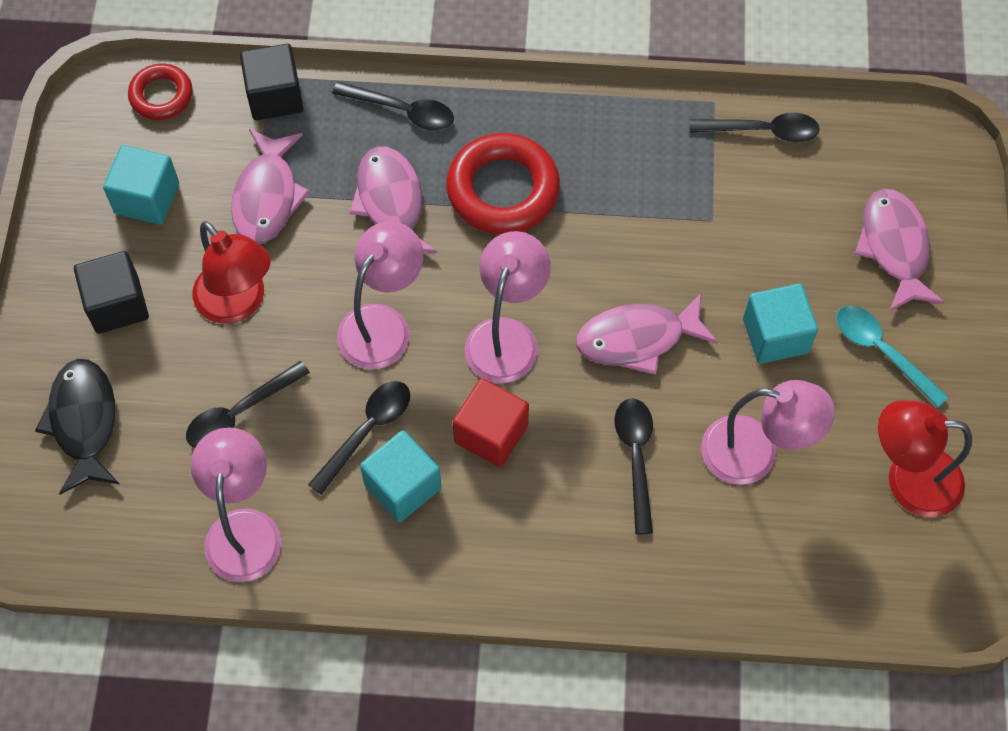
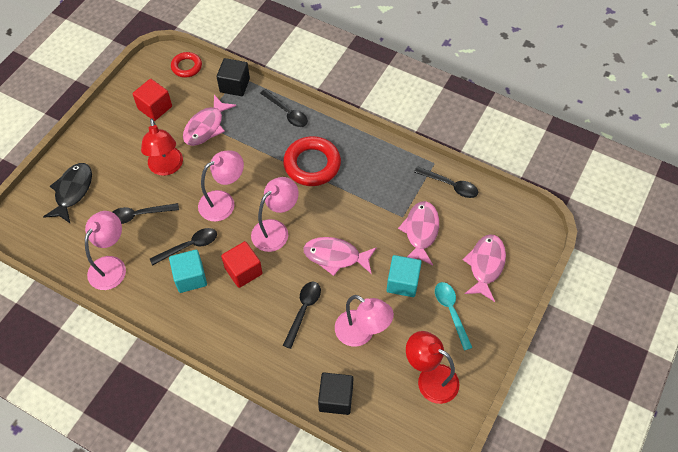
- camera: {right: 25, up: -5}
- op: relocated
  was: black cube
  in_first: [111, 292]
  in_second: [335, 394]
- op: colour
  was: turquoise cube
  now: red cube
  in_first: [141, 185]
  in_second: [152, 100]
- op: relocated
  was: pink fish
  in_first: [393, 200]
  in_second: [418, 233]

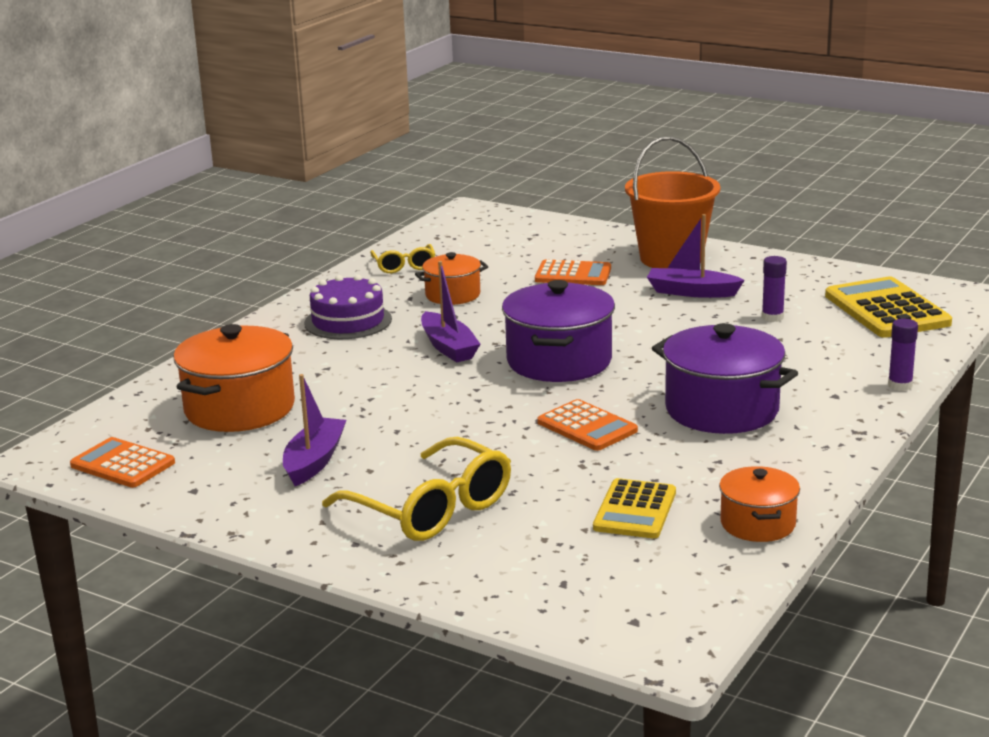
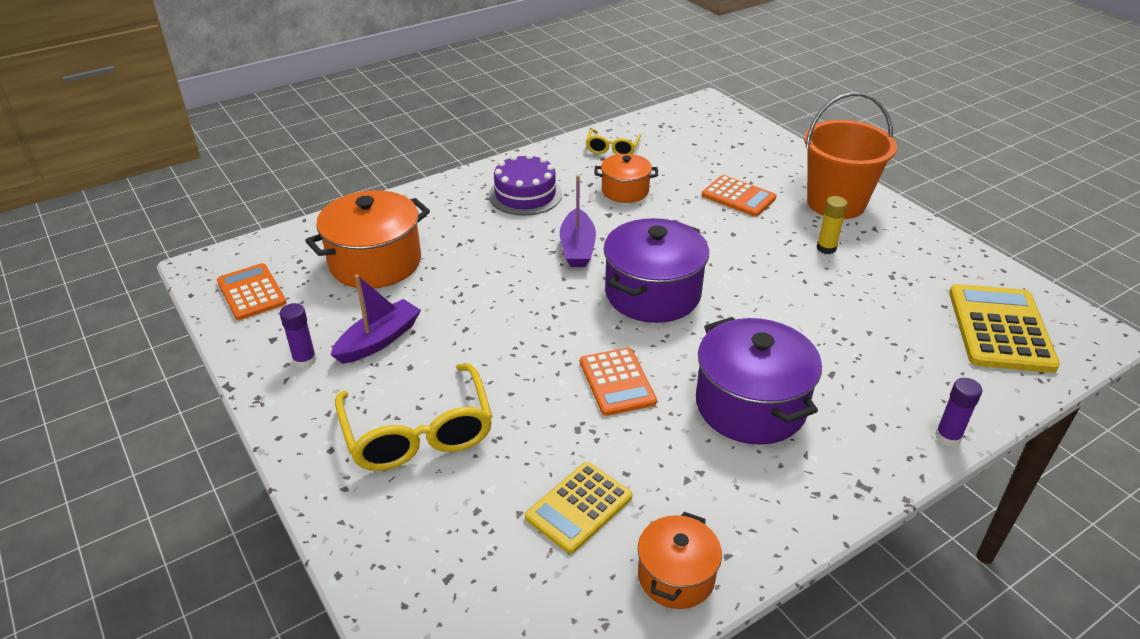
- camera: {right: 25, up: 15}
- op: exchanged
  was: purple boat
  now: yellow glue stick
  in_first: [696, 256]
  in_second: [832, 225]
- op: relocated
  was: purple glue stick
  in_first: [774, 289]
  in_second: [298, 335]

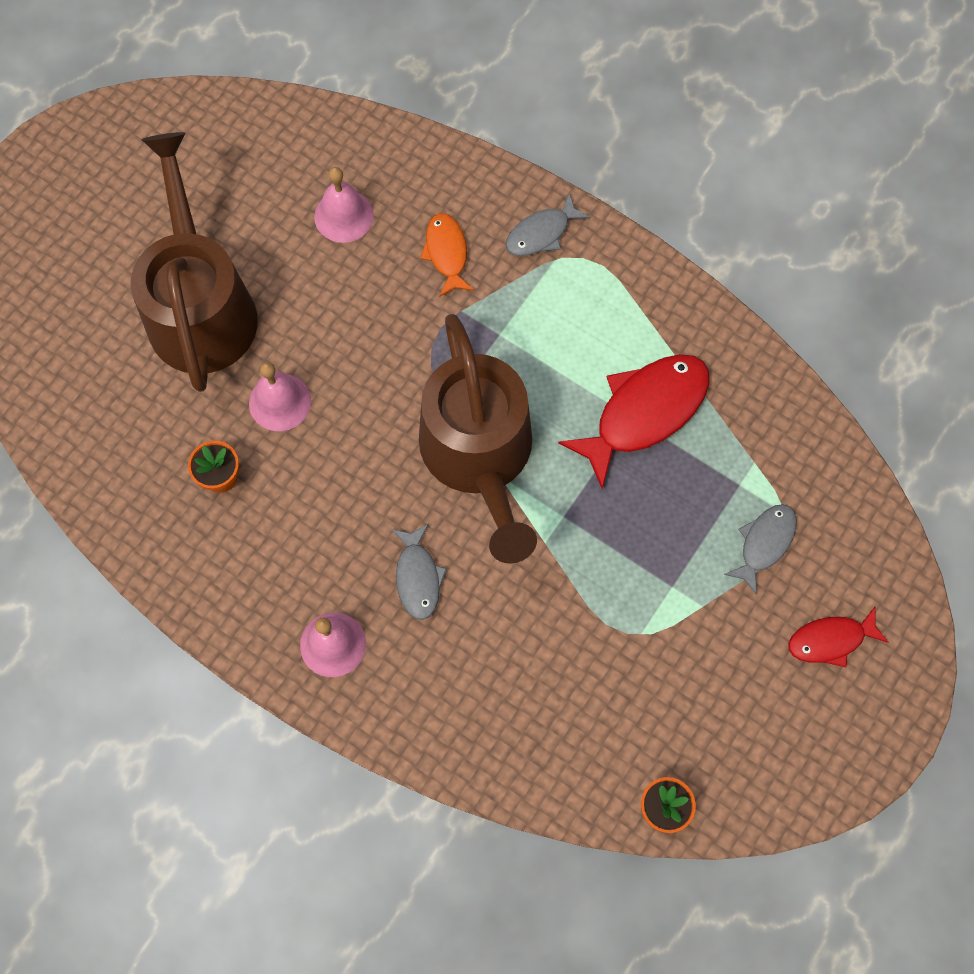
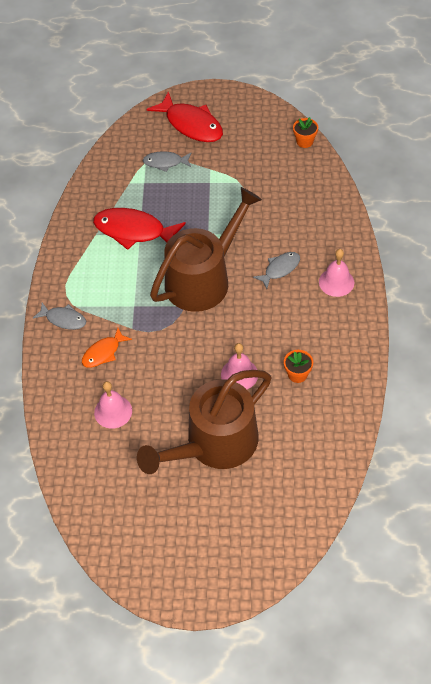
- camera: {right: -120, up: -15}
- op: size
  was: red fish
  in_first: [838, 637]
  in_second: [184, 116]
  ratio: 1.78

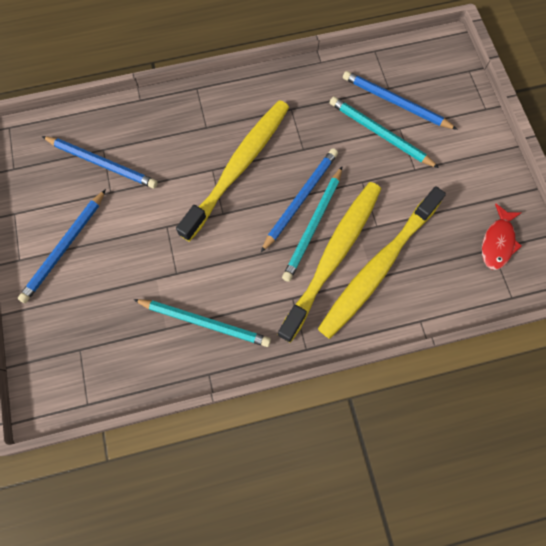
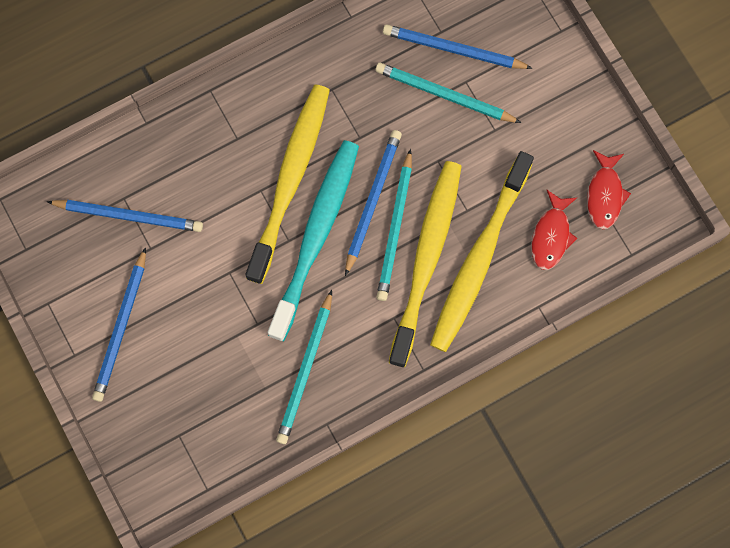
- camera: {right: -15, up: 5}
- op: spun
  was: turquoise pencil
  in_first: [202, 323]
  in_second: [304, 367]
  clockwise: 105
- op: appeared
  now: turquoise toothbrush
  in_second: [313, 240]
- op: appeared
  now: red fish
  in_second: [554, 230]

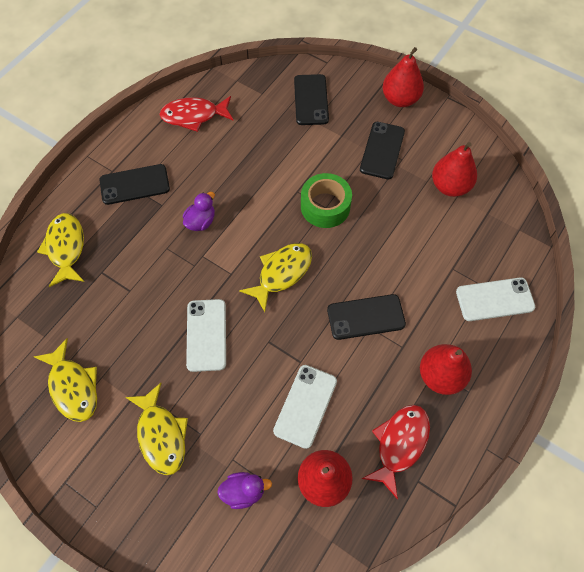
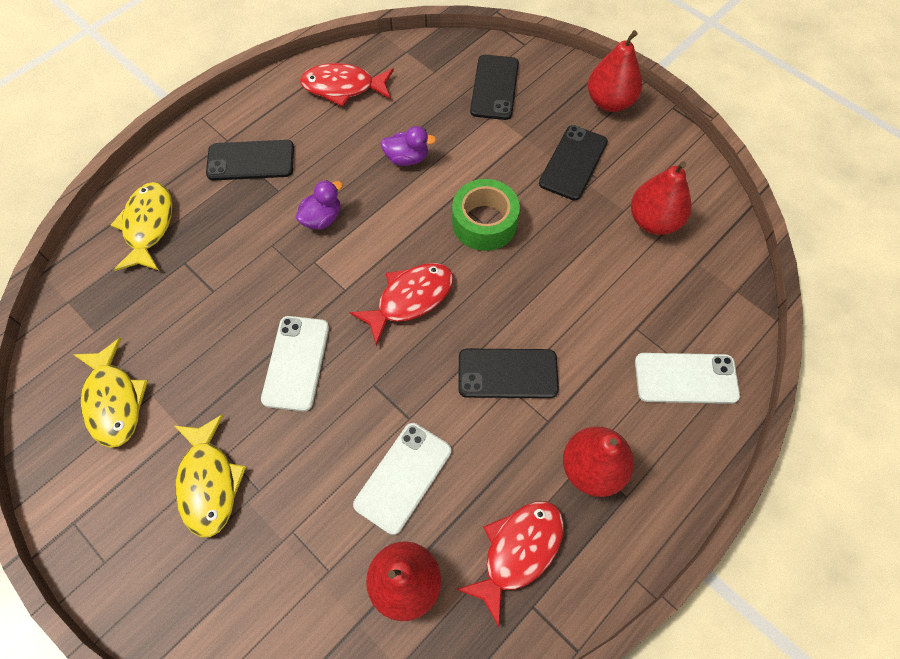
- camera: {right: 10, up: 0}
- op: relocated
  was: purple duck
  in_first: [244, 490]
  in_second: [408, 146]
- op: colour
  was: yellow fish
  now: red fish
  in_first: [275, 277]
  in_second: [401, 304]

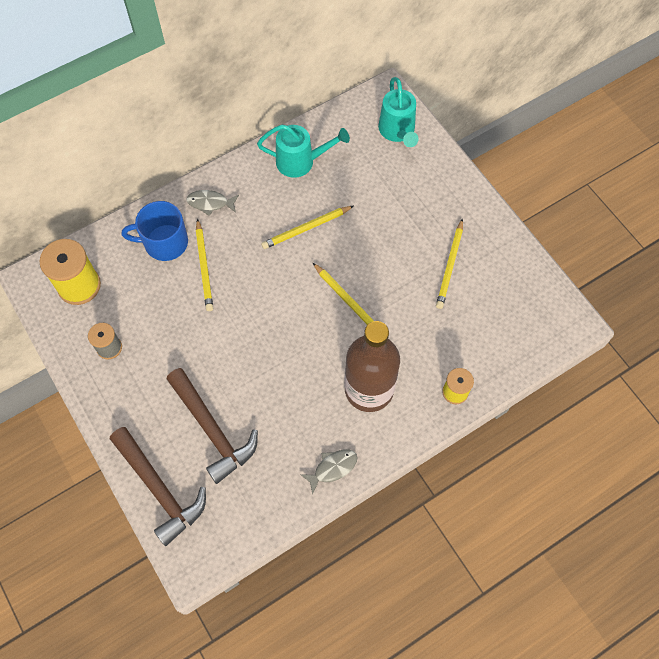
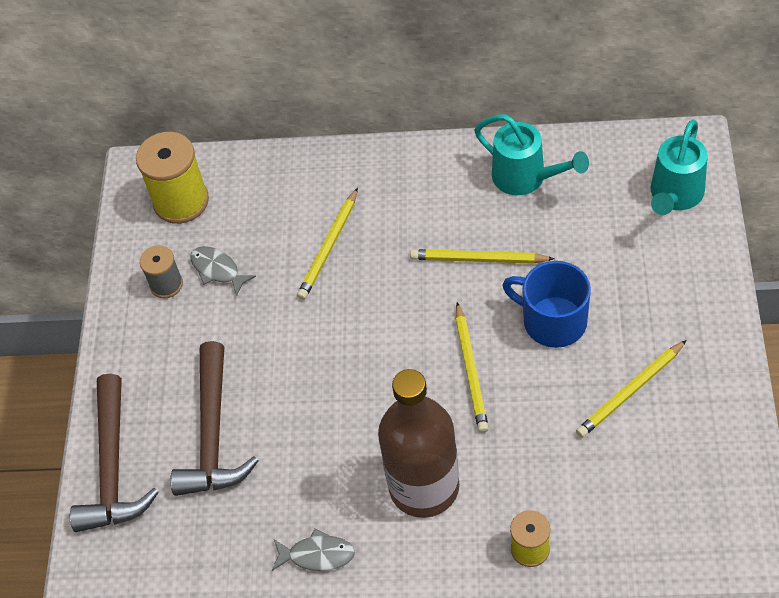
- camera: {right: 40, up: -10}
- op: relocated
  was: blue mug
  in_first: [155, 231]
  in_second: [547, 304]
- op: relocated
  was: grey fish
  in_first: [212, 203]
  in_second: [223, 271]

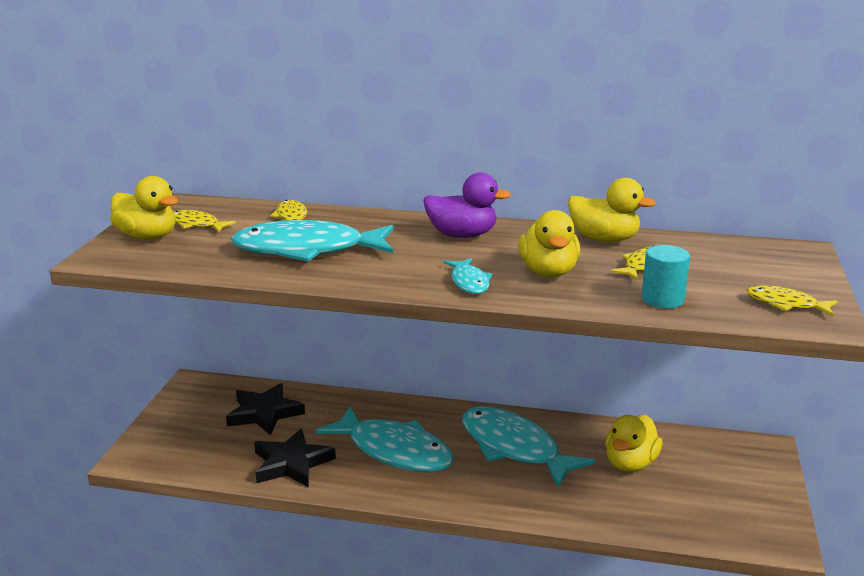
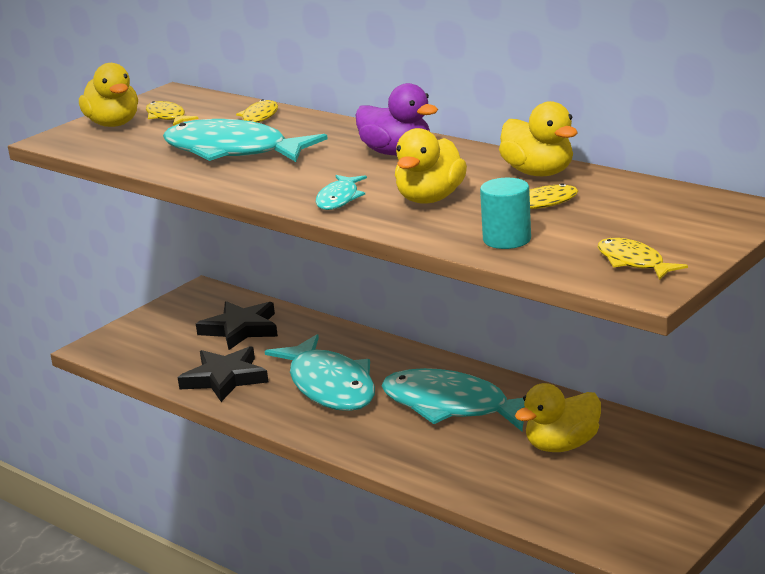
- camera: {right: 30, up: 0}
- op: spun
  was: turquoise fish
  in_first: [528, 446]
  in_second: [453, 399]
  clockwise: -45

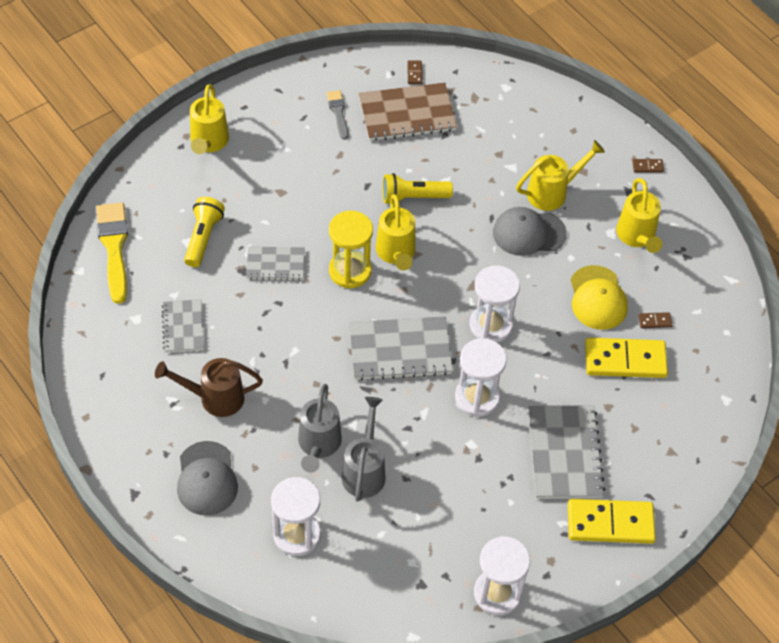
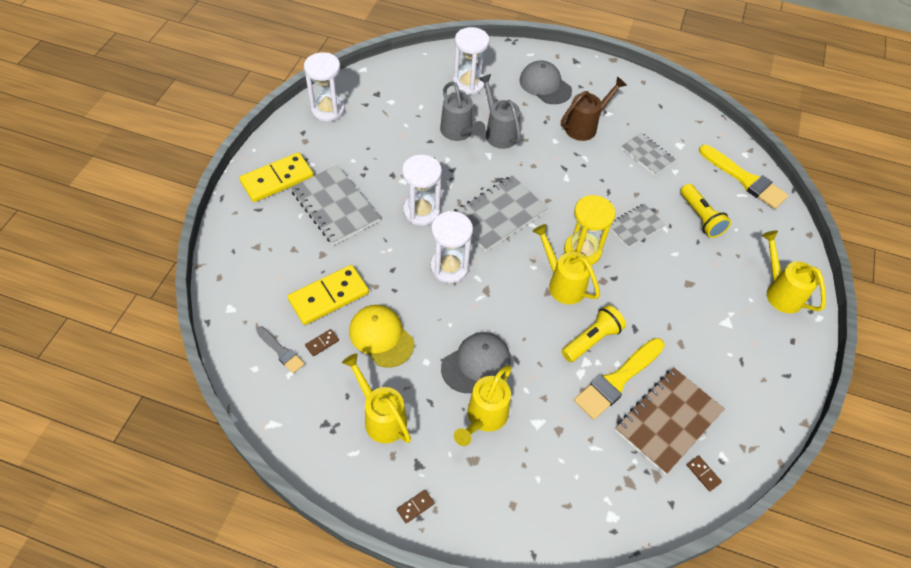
- camera: {right: 145, up: 0}
- op: relocated
  was: grey brush
  in_first: [337, 115]
  in_second: [280, 349]
- op: appeared
  now: yellow brush
  in_second: [619, 379]

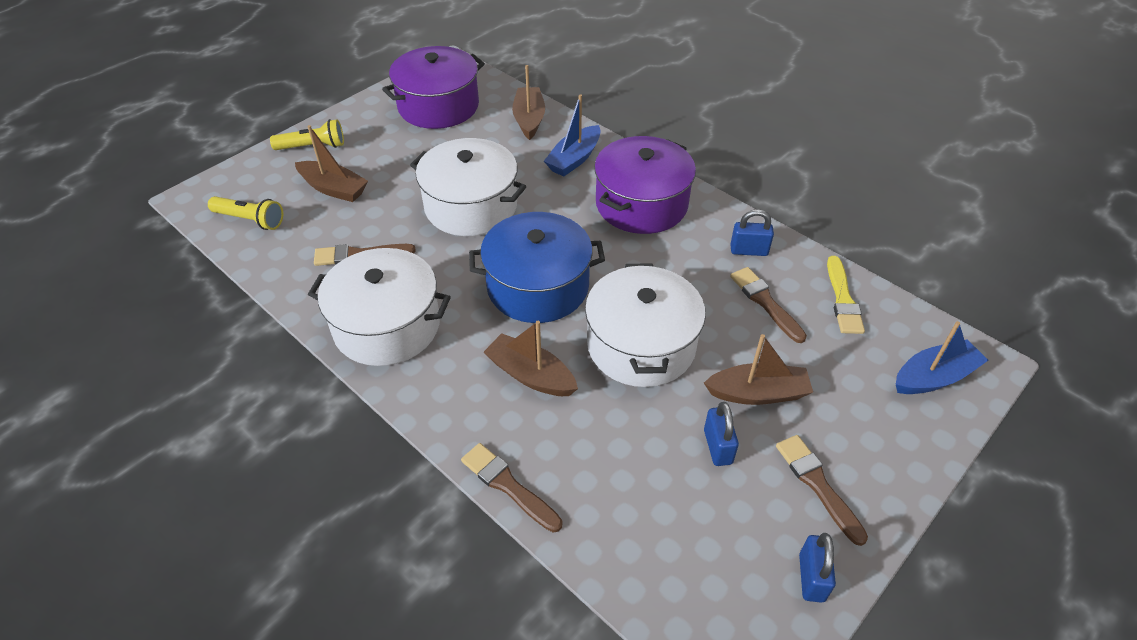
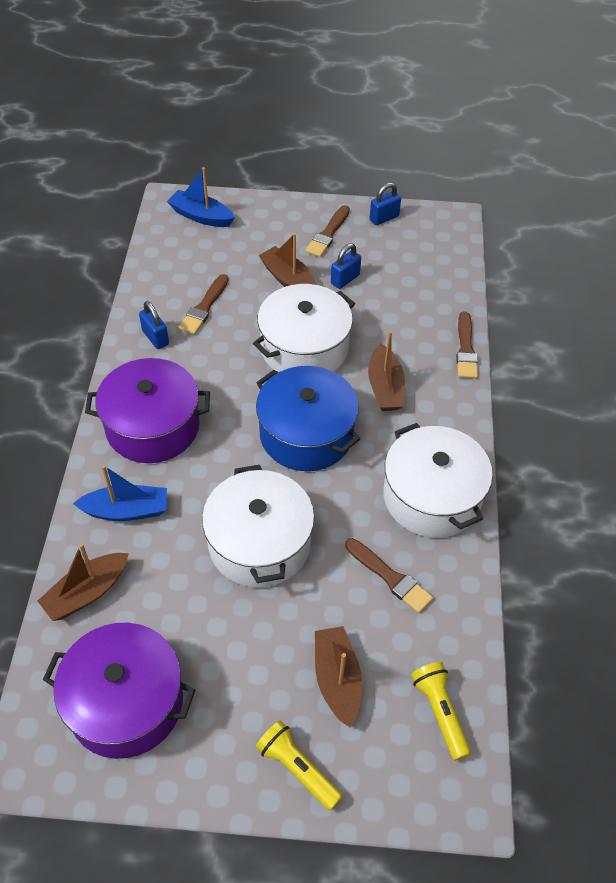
- camera: {right: -130, up: 5}
- op: missing
  was: yellow brush
  in_first: [846, 295]

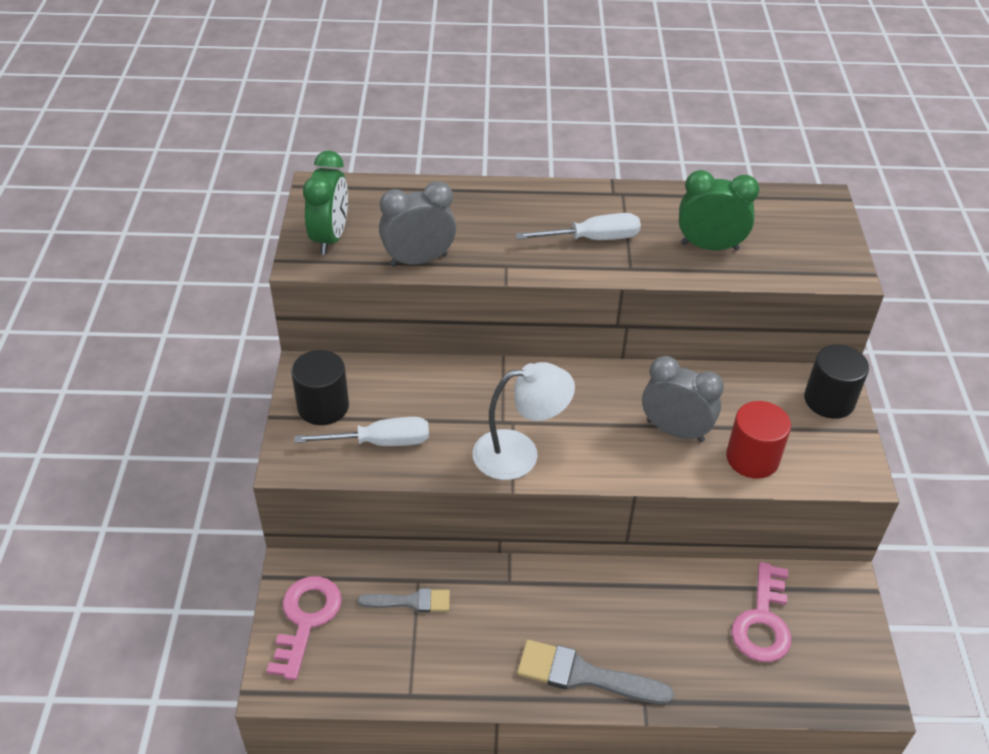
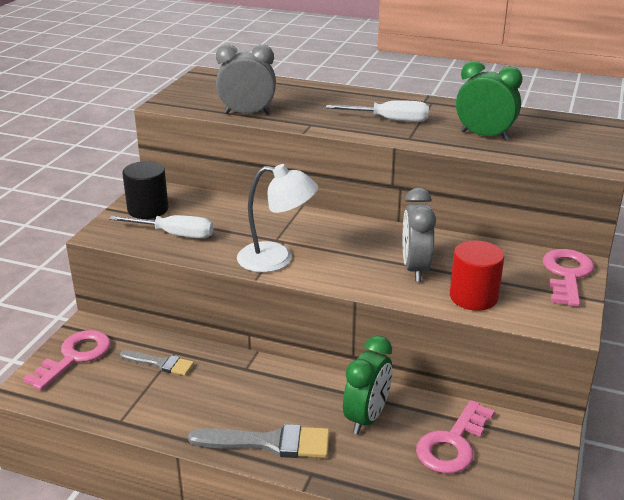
- camera: {right: 20, up: -15}
- op: relocated
  was: green clock
  in_first: [325, 202]
  in_second: [367, 384]
- op: spun
  was: grey brush
  in_first: [595, 672]
  in_second: [259, 441]
  clockwise: 150
- op: spun
  was: grey clock
  in_first: [683, 399]
  in_second: [419, 235]
  clockwise: -135
- op: exchanged
  was: black cylinder
  now: pink key
  in_first: [836, 382]
  in_second: [568, 278]

